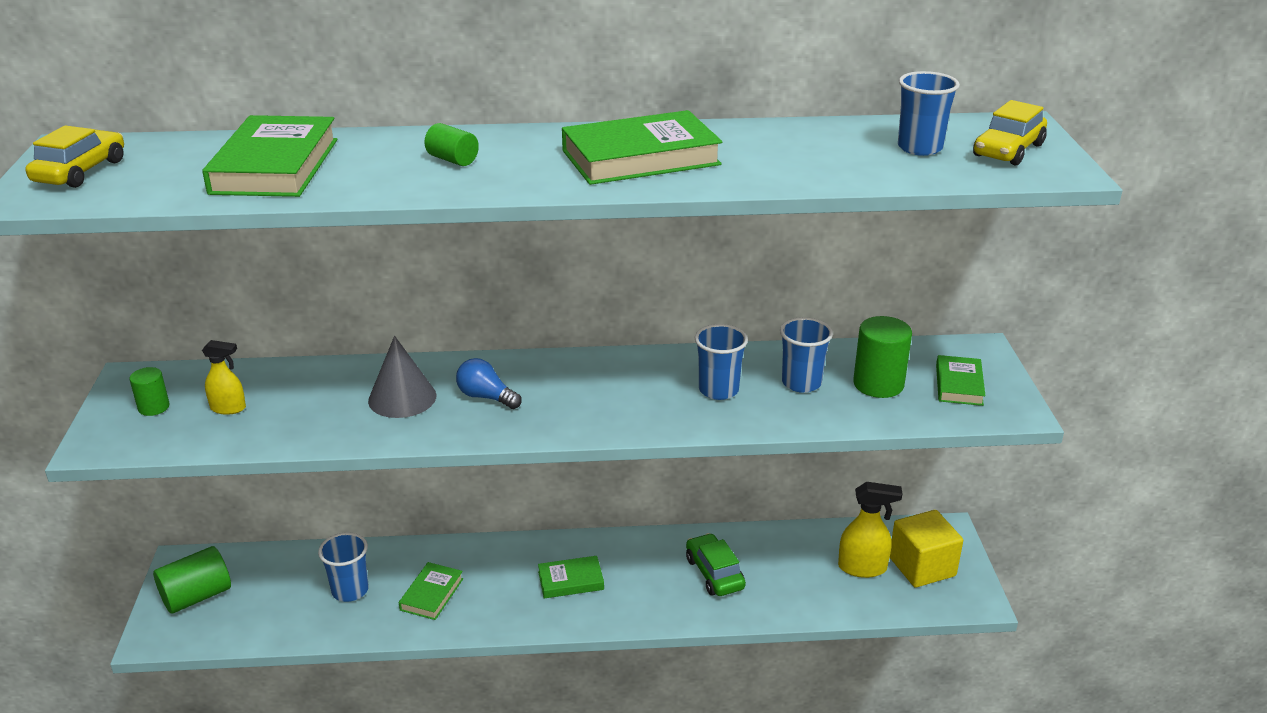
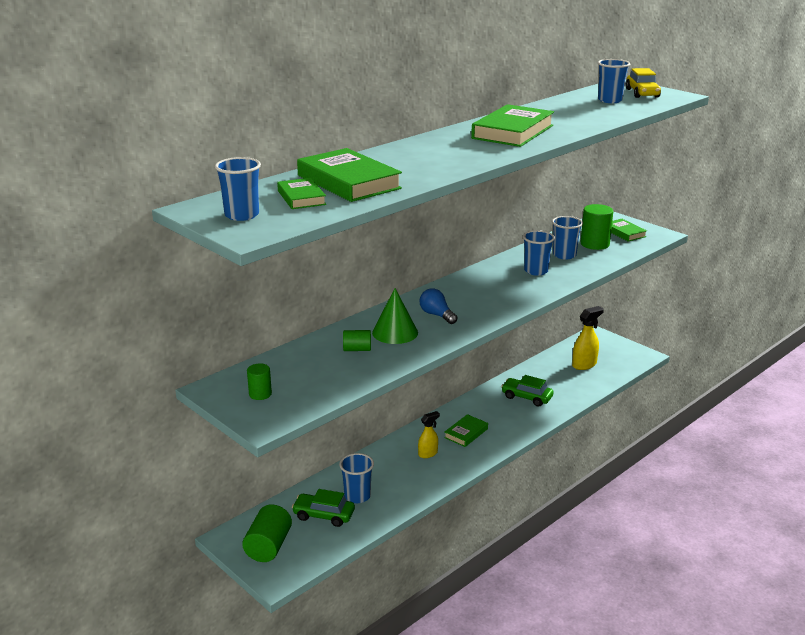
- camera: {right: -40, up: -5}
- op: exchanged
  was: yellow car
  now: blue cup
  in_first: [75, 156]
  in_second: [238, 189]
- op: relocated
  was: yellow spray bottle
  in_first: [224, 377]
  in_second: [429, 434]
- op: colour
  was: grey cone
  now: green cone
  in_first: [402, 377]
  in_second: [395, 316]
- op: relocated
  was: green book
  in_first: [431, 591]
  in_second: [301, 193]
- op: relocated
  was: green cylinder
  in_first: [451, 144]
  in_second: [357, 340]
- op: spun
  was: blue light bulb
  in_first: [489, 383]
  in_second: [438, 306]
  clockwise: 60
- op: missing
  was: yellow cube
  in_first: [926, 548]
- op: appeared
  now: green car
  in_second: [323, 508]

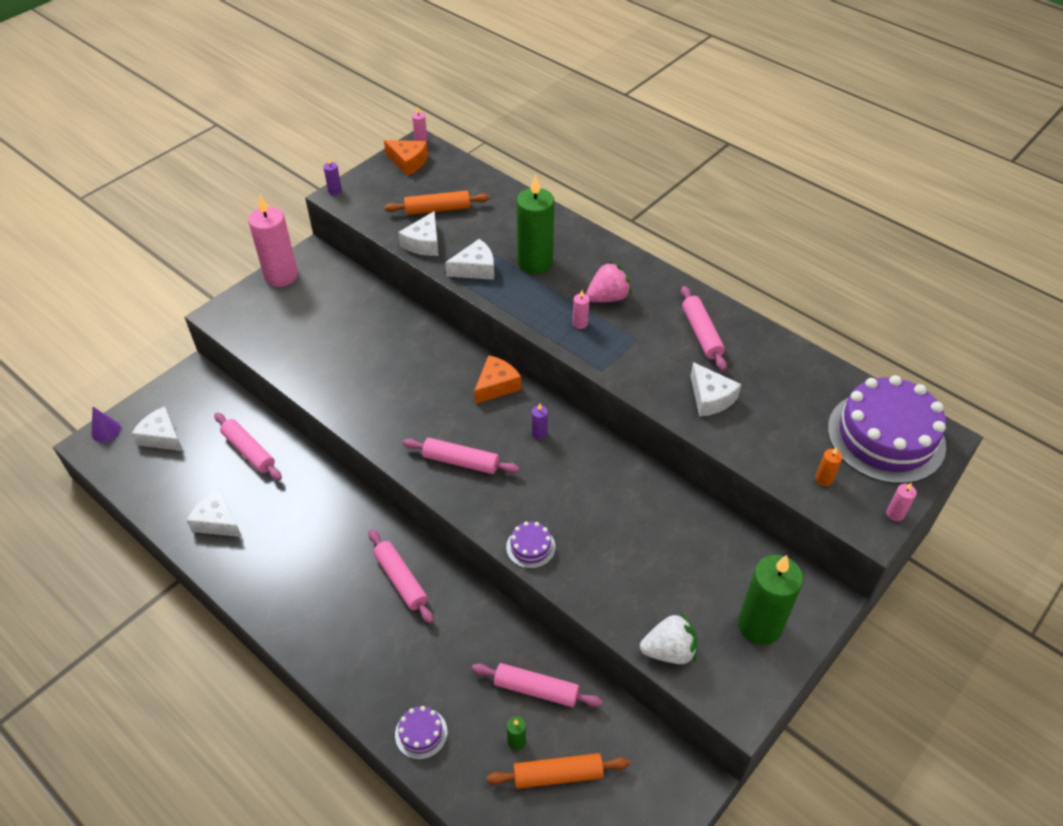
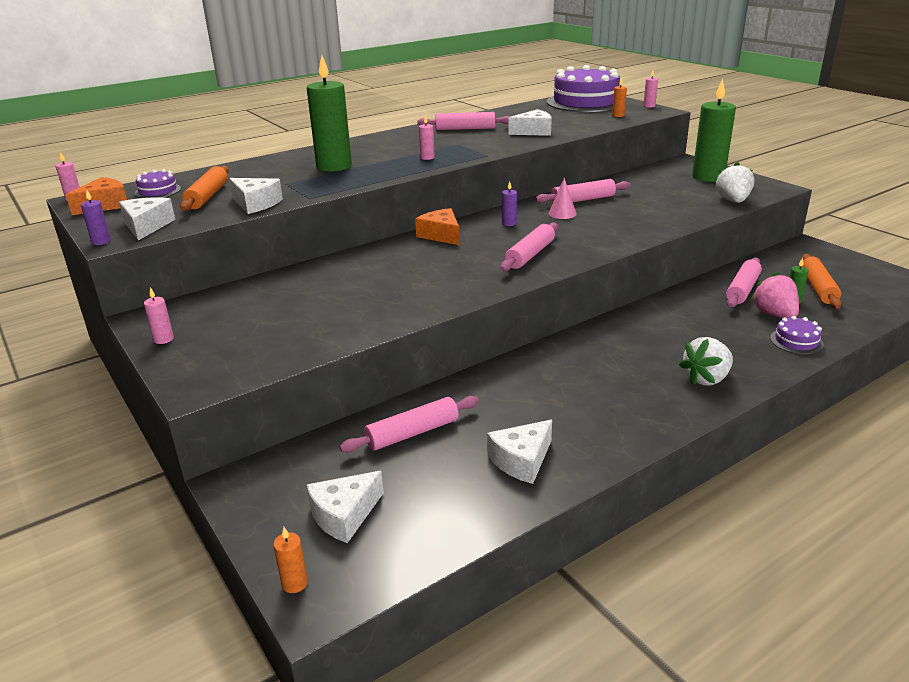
- camera: {right: -75, up: -20}
- op: exchanged
  was: purple cone
  now: orange candle
  in_first: [106, 424]
  in_second: [290, 560]
- op: size
  was: pink candle
  in_first: [273, 241]
  in_second: [159, 315]
  ratio: 0.41
- op: relocated
  was: pink rolling pin
  in_first: [401, 576]
  in_second: [582, 191]
- op: relocated
  was: white cheese
  in_first: [469, 259]
  in_second: [147, 219]
- op: relocated
  was: purple cake
  in_first: [530, 545]
  in_second: [158, 183]
- op: relocated
  was: pink strawberry
  in_first: [609, 281]
  in_second: [774, 295]
- op: appeared
  now: pink cone
  in_second: [563, 198]
- op: appeared
  now: white strawberry
  in_second: [706, 361]

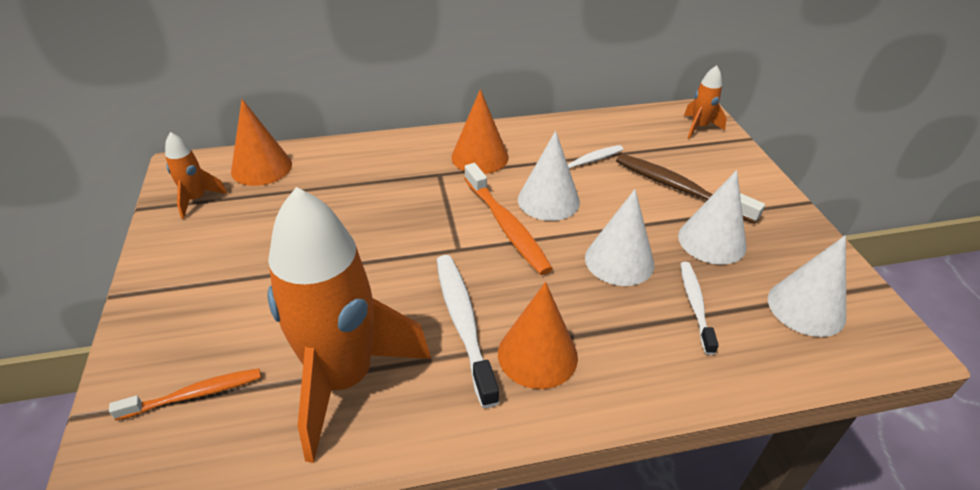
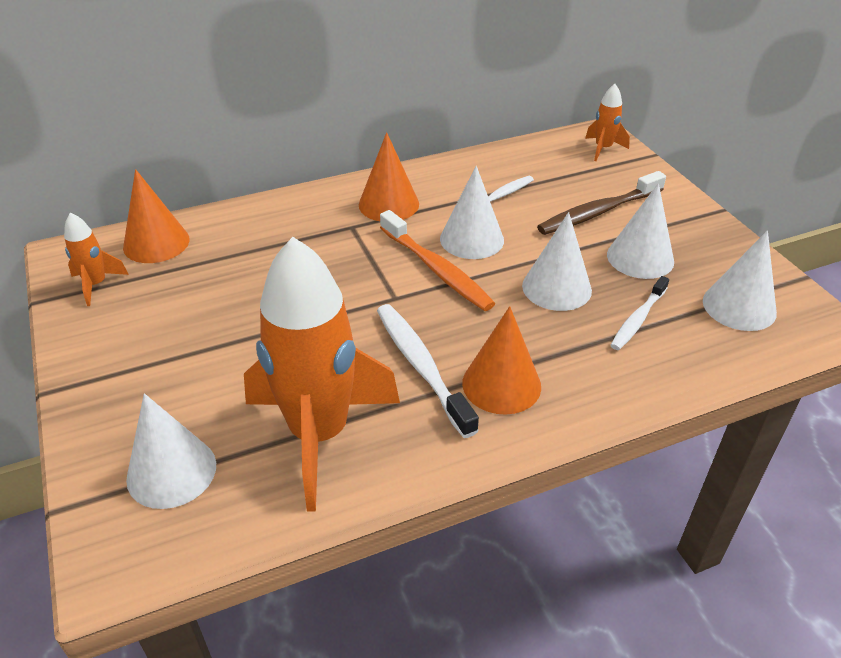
- camera: {right: -10, up: 0}
- op: exchanged
  was: orange toothbrush
  now: white cone
  in_first: [185, 394]
  in_second: [171, 451]
- op: spun
  was: brown toothbrush
  in_first: [690, 189]
  in_second: [601, 203]
  clockwise: -60
- op: spun
  was: white toothbrush
  in_first: [699, 308]
  in_second: [639, 313]
  clockwise: -135

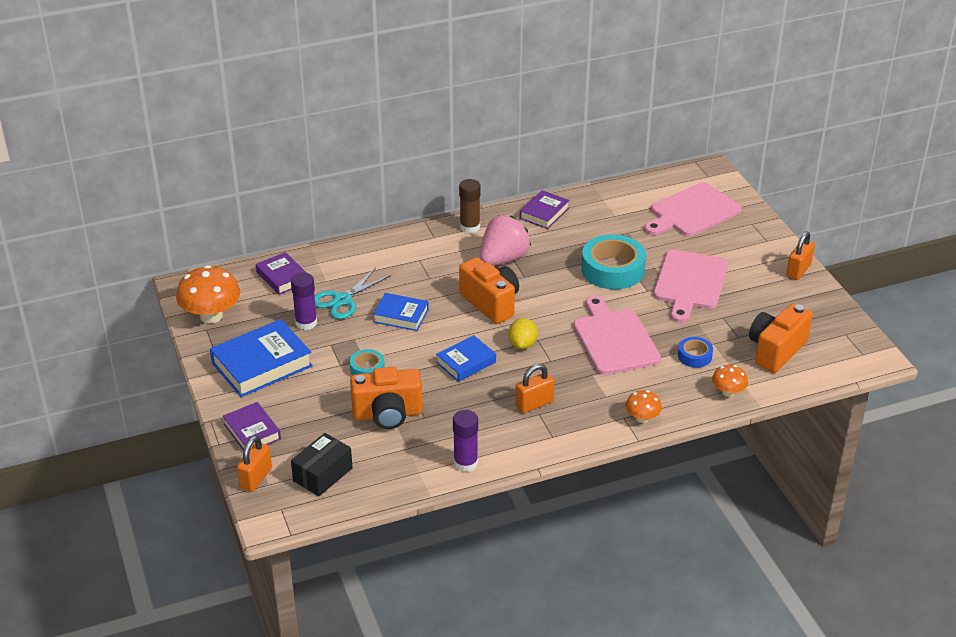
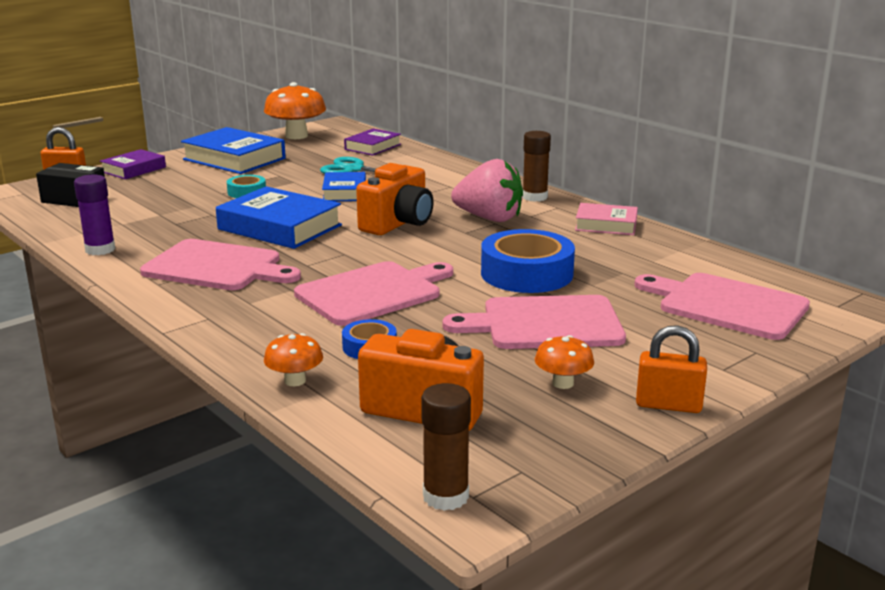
- camera: {right: 70, up: -15}
- op: missing
  was: purple glue stick
  in_first: [304, 301]
- op: missing
  was: orange camera
  in_first: [386, 398]
- op: size
  was: blue book
  in_first: [466, 358]
  in_second: [279, 217]
  ratio: 1.69
- op: missing
  was: yellow lemon
  in_first: [523, 333]
- op: exchanged
  was: orange padlock
  now: pink cutting board
  in_first: [534, 388]
  in_second: [220, 264]
- op: colour
  was: purple book
  now: pink book
  in_first: [545, 209]
  in_second: [606, 219]
- op: colour
  was: turquoise tape
  now: blue tape
  in_first: [613, 262]
  in_second: [528, 261]
- op: relocated
  was: orange mushroom
  in_first: [643, 406]
  in_second: [564, 362]
- op: appeared
  now: brown glue stick
  in_second: [446, 447]

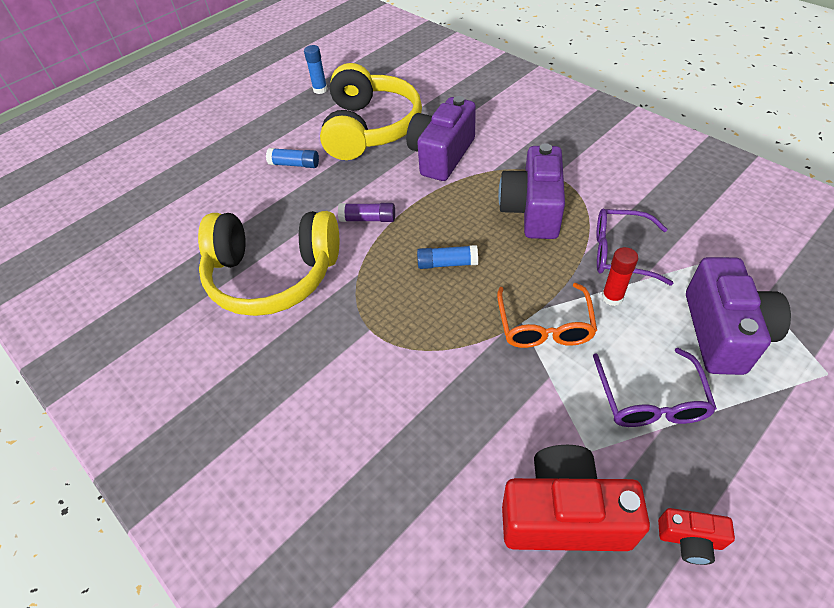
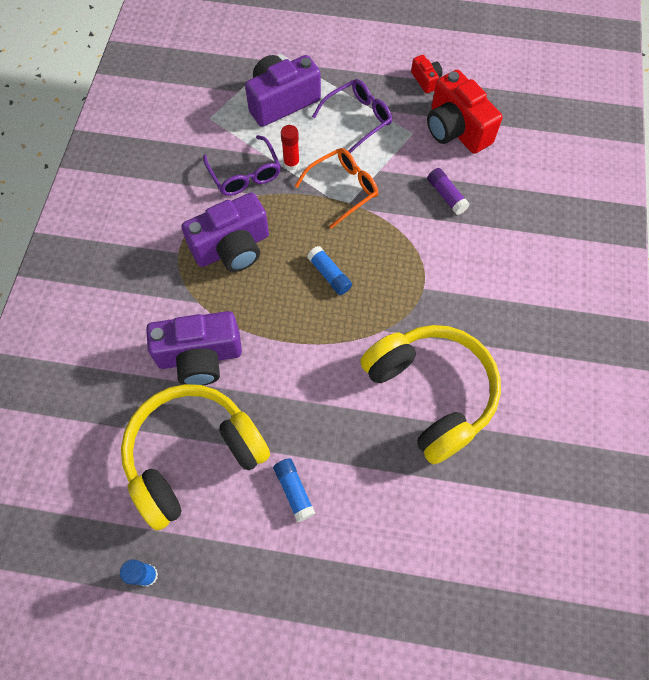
- camera: {right: -130, up: 15}
- op: relocated
  was: purple glue stick
  in_first: [366, 212]
  in_second: [448, 191]

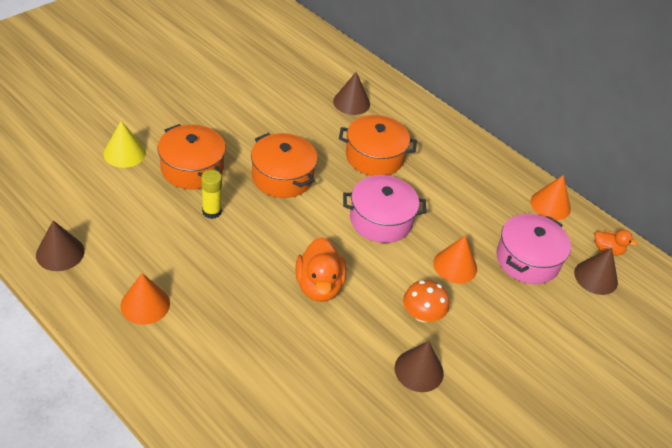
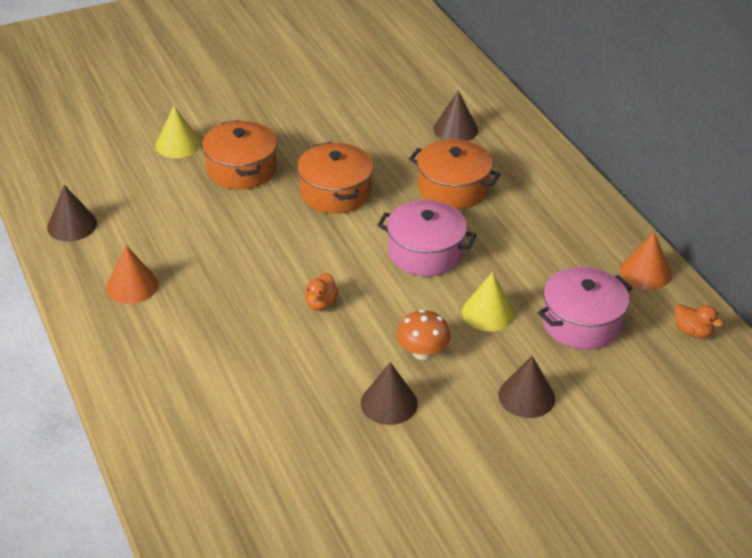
- camera: {right: 25, up: -5}
- op: missing
  was: yellow glue stick
  in_first: [211, 194]
- op: size
  was: orange duck
  in_first: [320, 269]
  in_second: [322, 292]
  ratio: 0.56
- op: colour
  was: orange cone
  now: yellow cone
  in_first: [455, 259]
  in_second: [488, 301]
- op: relocated
  was: brown cone
  in_first: [596, 271]
  in_second: [526, 387]

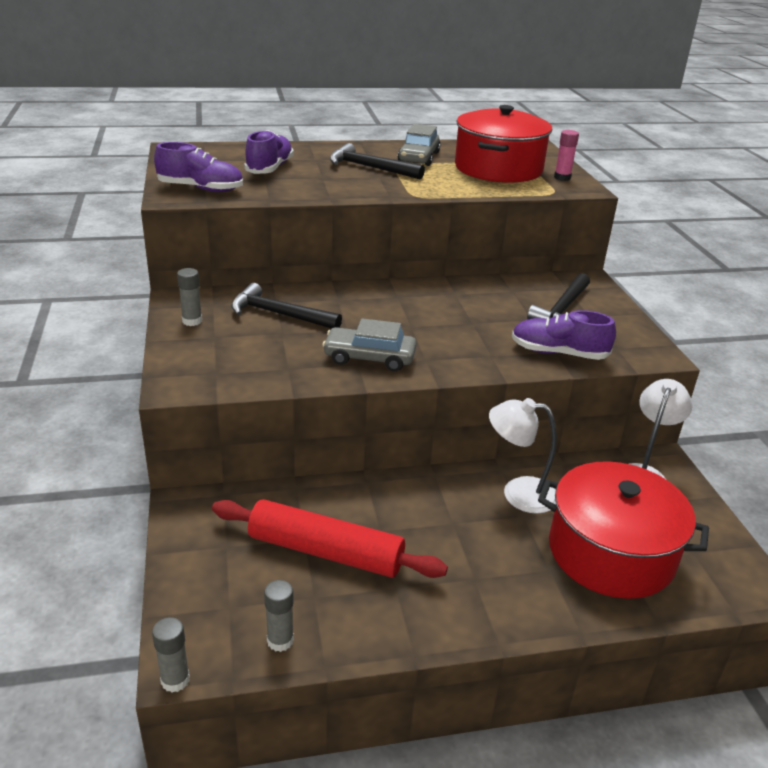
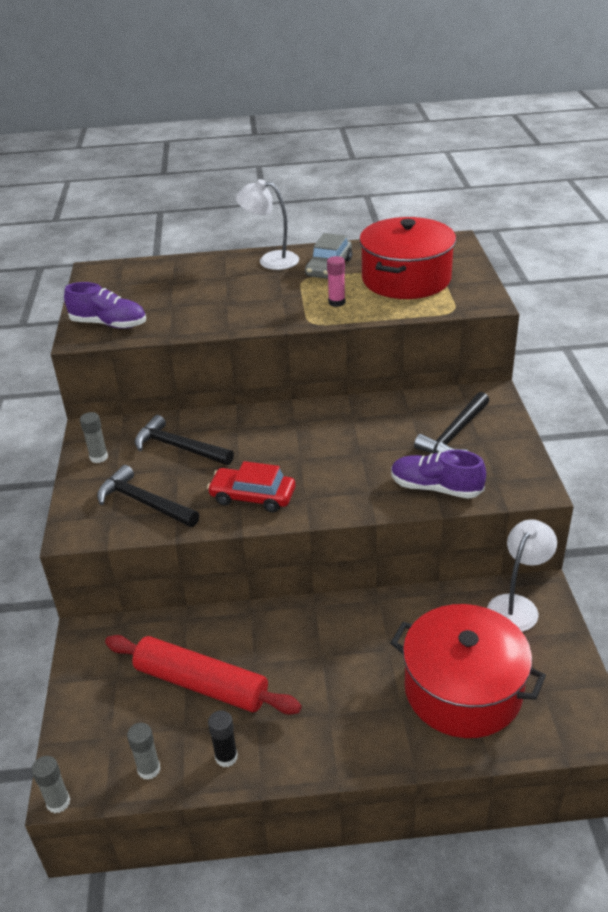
- camera: {right: 10, up: 5}
- op: missing
  was: purple shoe
  in_first: [269, 152]
- op: colour
  was: grey car
  now: red car
  in_first: [369, 344]
  in_second: [251, 486]
- op: relocated
  was: black hammer
  in_first: [377, 161]
  in_second: [148, 496]
- op: relocated
  was: white lamp
  in_first: [523, 456]
  in_second: [267, 224]
- op: relocated
  was: pink glue stick
  in_first: [566, 155]
  in_second: [336, 281]
- op: appeared
  now: black glue stick
  in_second: [223, 738]

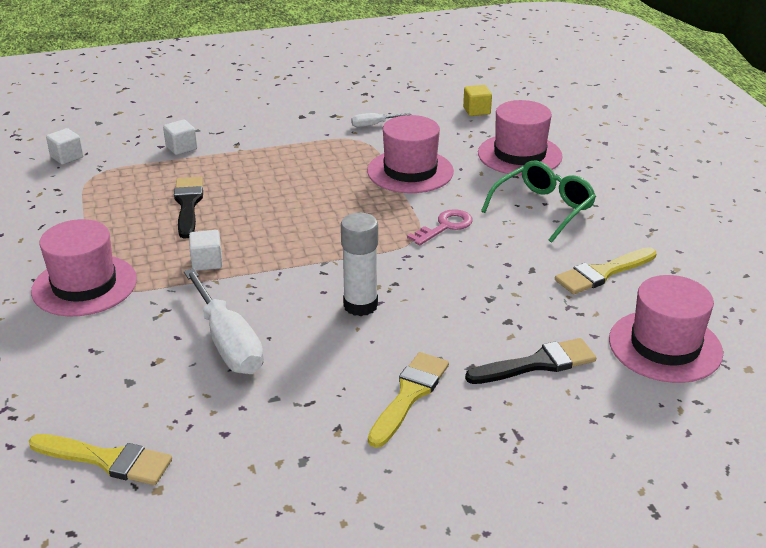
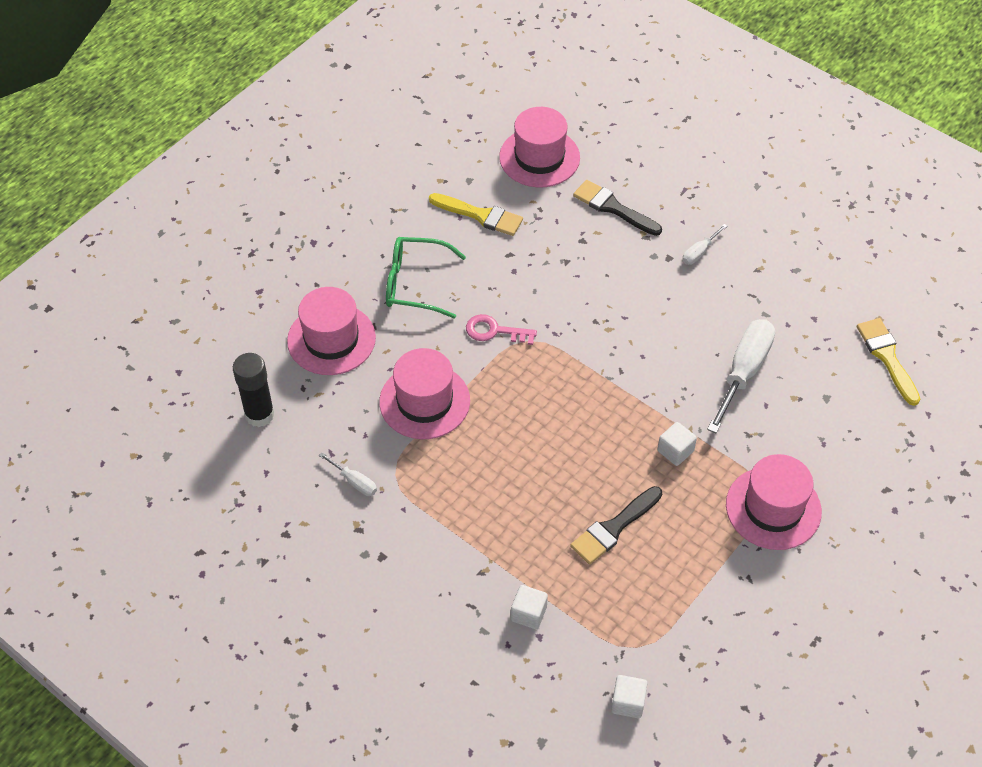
- camera: {right: -125, up: 20}
- op: missing
  was: white glue stick
  in_first: [359, 264]
- op: exchanged
  was: yellow brush
  now: white screwdriver
  in_first: [408, 400]
  in_second: [704, 244]
- op: exchanged
  was: yellow cube
  now: black glue stick
  in_first: [477, 100]
  in_second: [254, 390]

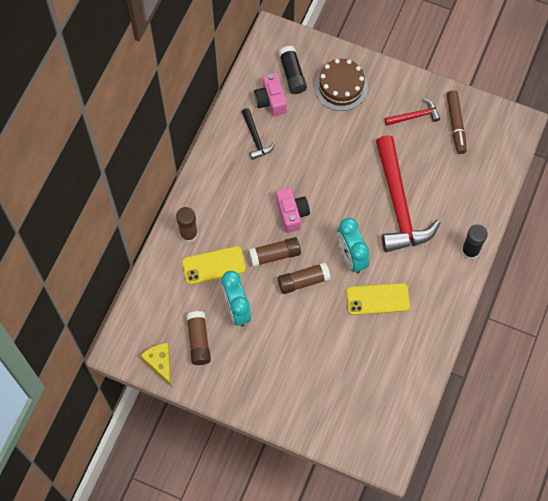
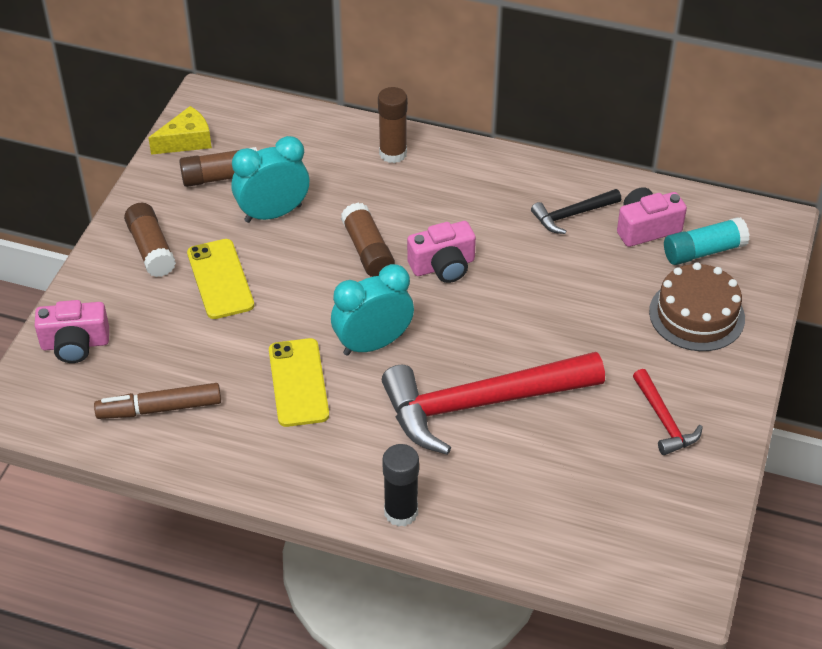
- camera: {right: 85, up: -20}
- op: relocated
  was: yellow phone
  in_first: [214, 265]
  in_second: [220, 279]
- op: relocated
  was: brown glue stick
  in_first: [304, 278]
  in_second: [150, 240]
- op: colour
  was: black glue stick
  now: turquoise glue stick
  in_first: [293, 70]
  in_second: [707, 241]
- op: relocated
  was: brown marker
  in_first: [457, 122]
  in_second: [157, 401]
- op: appeared
  now: pink camera
  in_second: [72, 331]

